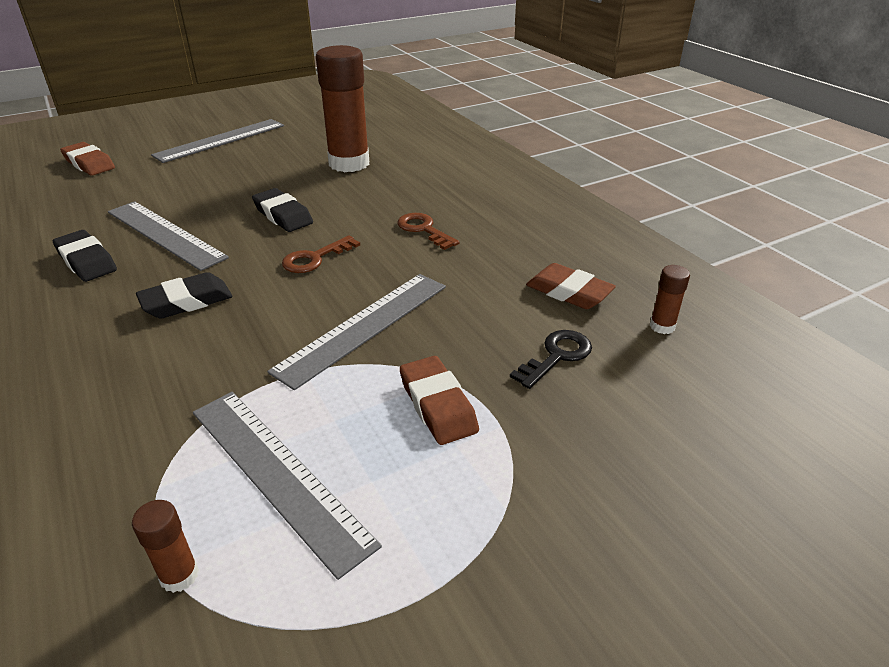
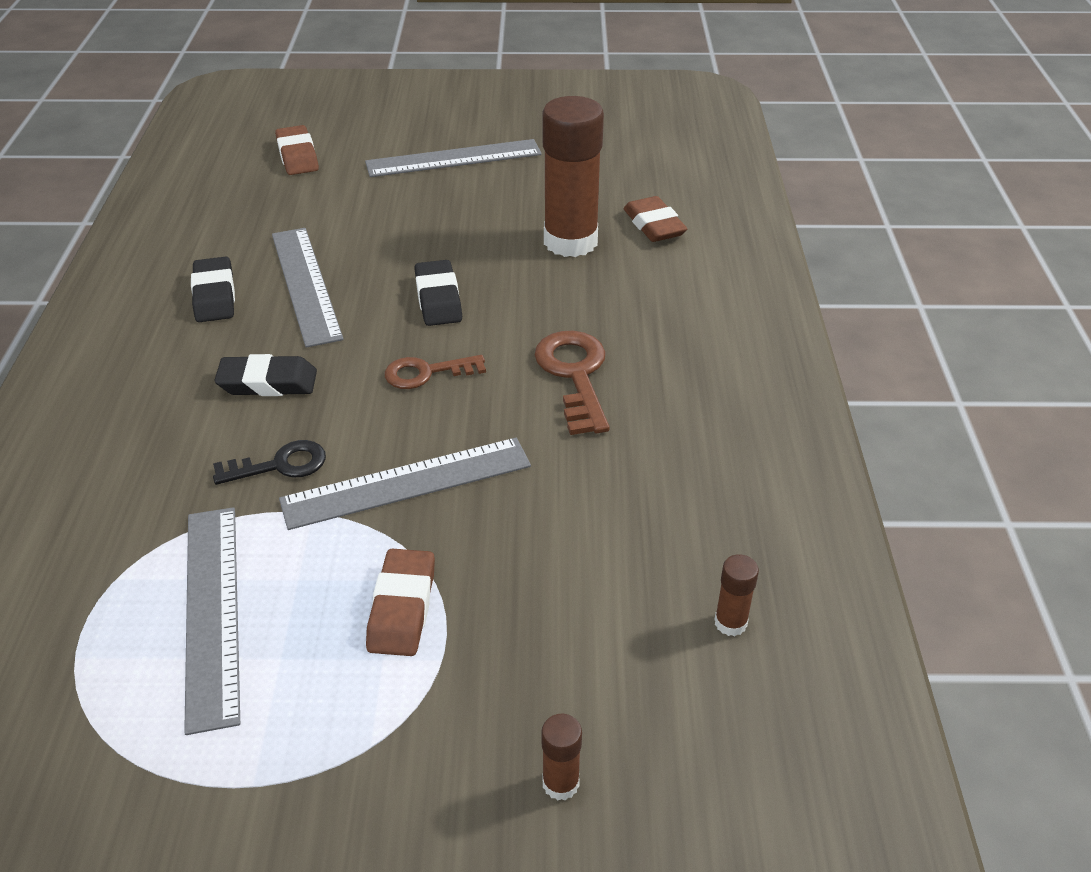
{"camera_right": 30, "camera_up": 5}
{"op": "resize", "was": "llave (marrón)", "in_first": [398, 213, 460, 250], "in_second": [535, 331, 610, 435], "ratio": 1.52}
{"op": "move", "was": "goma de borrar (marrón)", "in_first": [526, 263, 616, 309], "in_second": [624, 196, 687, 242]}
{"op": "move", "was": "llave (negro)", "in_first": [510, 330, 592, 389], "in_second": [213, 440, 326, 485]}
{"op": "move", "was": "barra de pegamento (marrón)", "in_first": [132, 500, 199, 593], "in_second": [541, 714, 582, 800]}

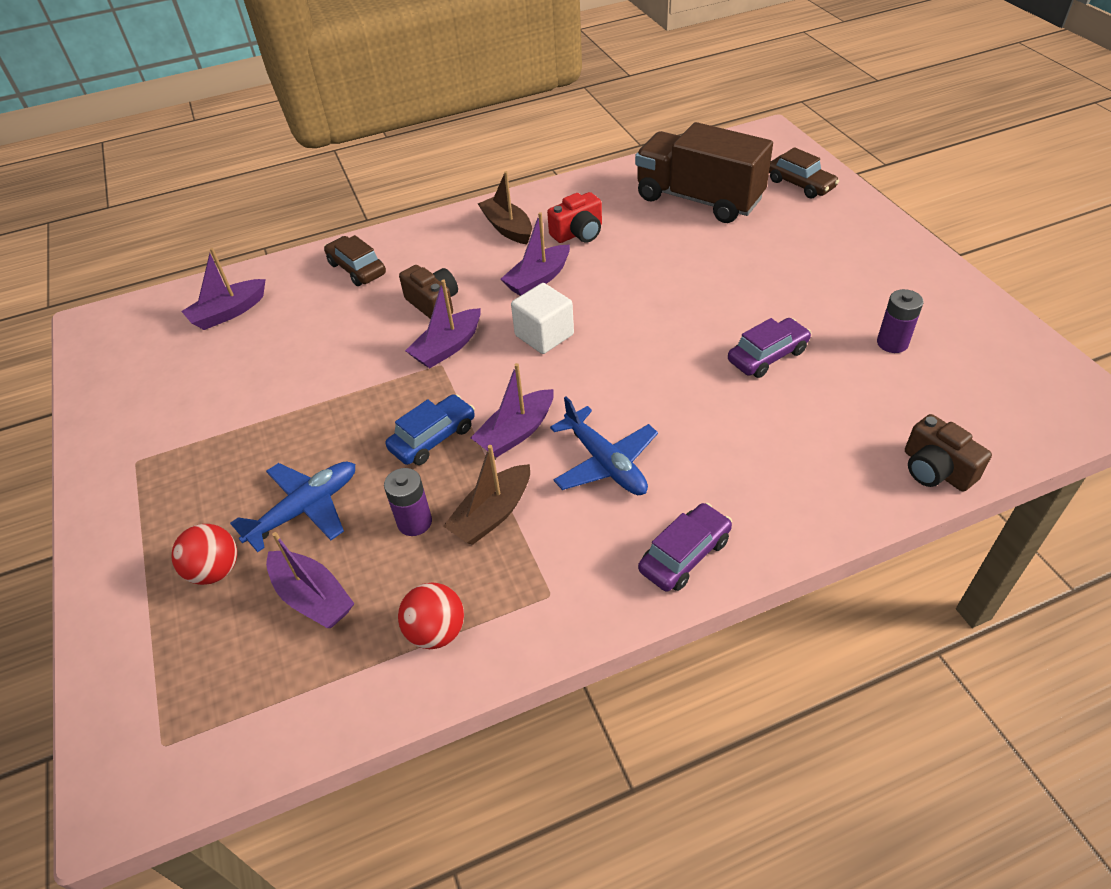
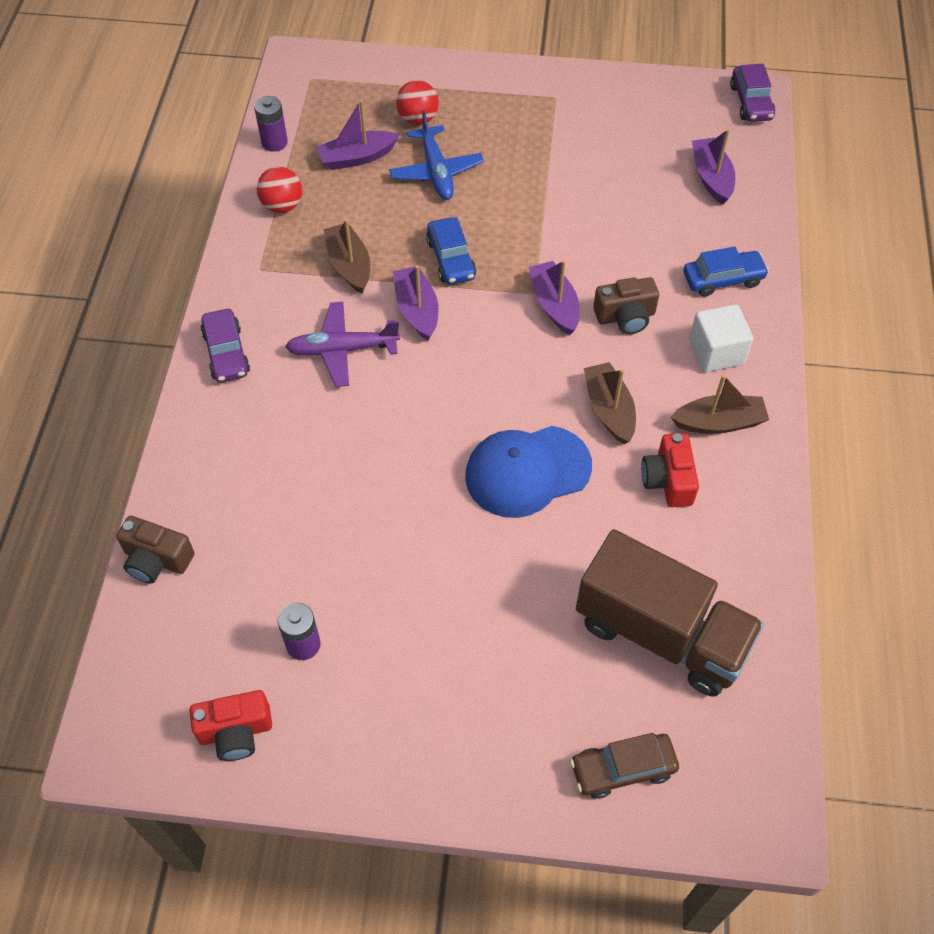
{"camera_right": 115, "camera_up": 10}
{"op": "rotate", "was": "camión (marrón)", "in_first": [635, 122, 773, 223], "in_second": [576, 529, 764, 696], "clockwise": 60}
{"op": "recolor", "was": "barco (morado)", "now": "barco (marrón)", "in_first": [501, 212, 570, 296], "in_second": [584, 362, 636, 444]}
{"op": "recolor", "was": "coche (marrón)", "now": "coche (azul)", "in_first": [324, 235, 386, 286], "in_second": [683, 246, 769, 297]}
{"op": "move", "was": "cubo (blanco)", "in_first": [511, 283, 574, 354], "in_second": [689, 304, 753, 372]}
{"op": "move", "was": "coche (morado)", "in_first": [728, 318, 811, 378], "in_second": [730, 64, 775, 122]}
{"op": "recolor", "was": "avión (azul)", "now": "avión (morado)", "in_first": [550, 396, 658, 495], "in_second": [285, 302, 400, 387]}
{"op": "rotate", "was": "cámara (marrón)", "in_first": [905, 414, 992, 492], "in_second": [116, 516, 194, 584], "clockwise": -150}
{"op": "move", "was": "pila (morado)", "in_first": [384, 468, 432, 536], "in_second": [254, 96, 288, 152]}
{"op": "insert", "now": "gorra (azul)", "in_second": [465, 426, 592, 518]}
{"op": "insert", "now": "cámara (rojo)", "in_second": [190, 690, 272, 761]}

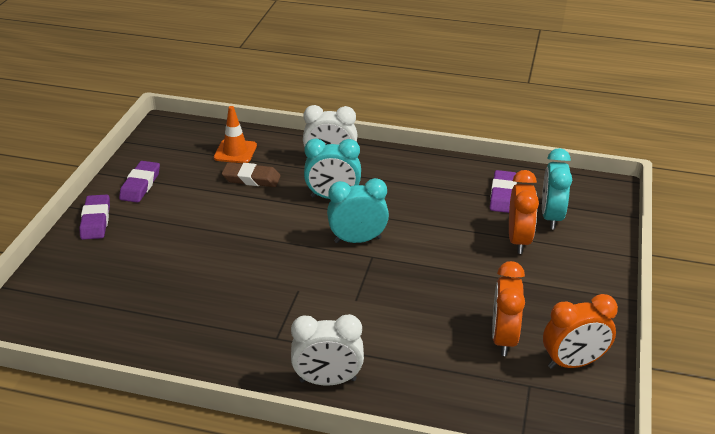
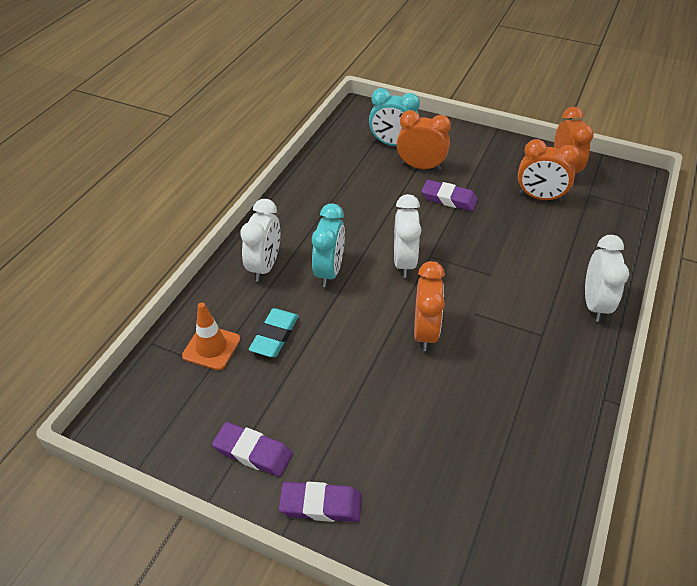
{"camera_right": -80, "camera_up": 10}
{"op": "recolor", "was": "goma de borrar (marrón)", "now": "goma de borrar (turquesa)", "in_first": [222, 162, 281, 187], "in_second": [249, 308, 299, 357]}
{"op": "move", "was": "goma de borrar (morado)", "in_first": [490, 170, 517, 213], "in_second": [422, 180, 478, 211]}
{"op": "recolor", "was": "despertador (turquesa)", "now": "despertador (blanco)", "in_first": [327, 178, 389, 243], "in_second": [394, 194, 421, 278]}
{"op": "insert", "now": "despertador (naranja)", "in_second": [414, 261, 445, 351]}

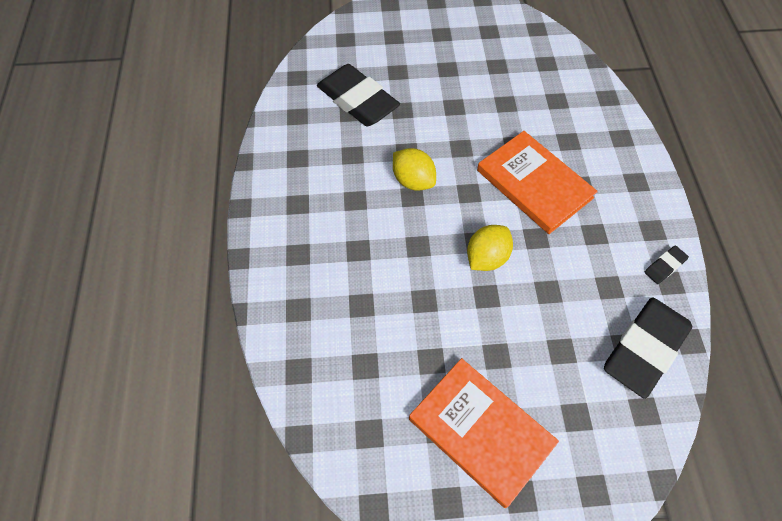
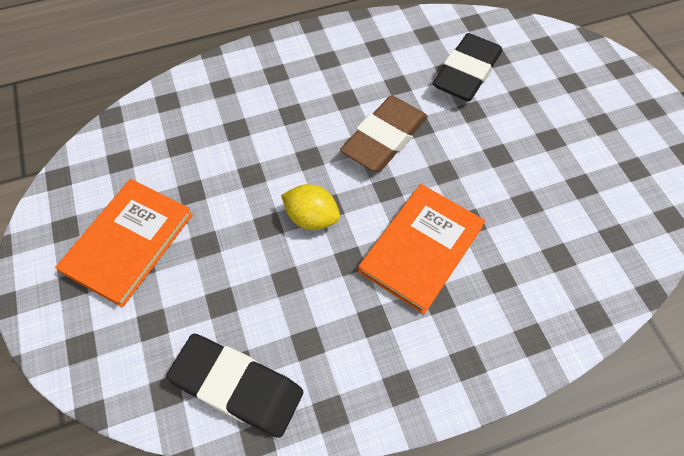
{"camera_right": 75, "camera_up": 0}
{"op": "replace", "was": "limón (amarillo)", "now": "goma de borrar (marrón)", "in_first": [393, 148, 436, 191], "in_second": [340, 96, 428, 172]}
{"op": "delete", "was": "goma de borrar (negro)", "in_first": [644, 246, 689, 284]}

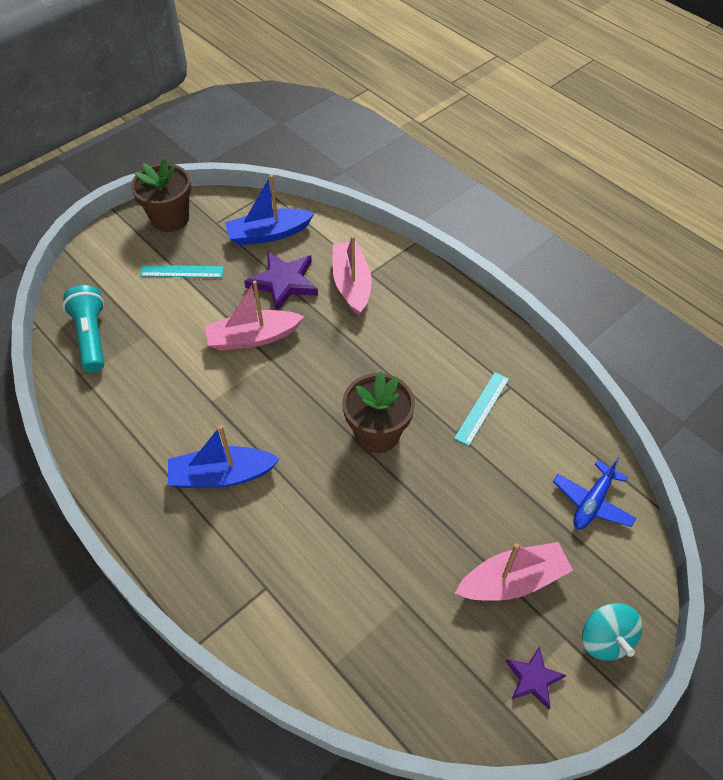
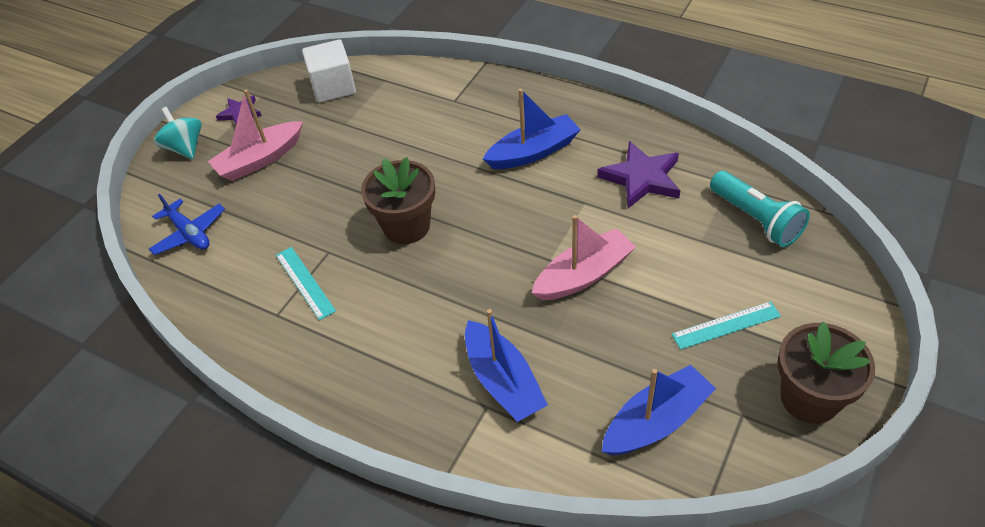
{"camera_right": 165, "camera_up": -5}
{"op": "recolor", "was": "barco (rosa)", "now": "barco (azul)", "in_first": [332, 235, 372, 316], "in_second": [465, 309, 548, 422]}
{"op": "move", "was": "estrella (morado)", "in_first": [244, 251, 318, 310], "in_second": [597, 141, 681, 208]}
{"op": "rotate", "was": "regla (turquesa)", "in_first": [454, 372, 509, 446], "in_second": [276, 247, 336, 320], "clockwise": -45}
{"op": "rotate", "was": "avión (azul)", "in_first": [553, 457, 636, 529], "in_second": [149, 194, 225, 255], "clockwise": 120}
{"op": "insert", "now": "cubo (blanco)", "in_second": [302, 40, 356, 103]}

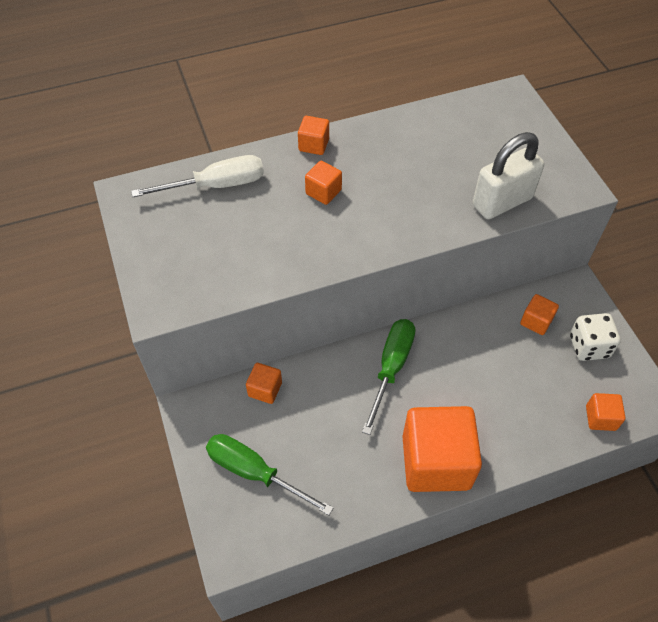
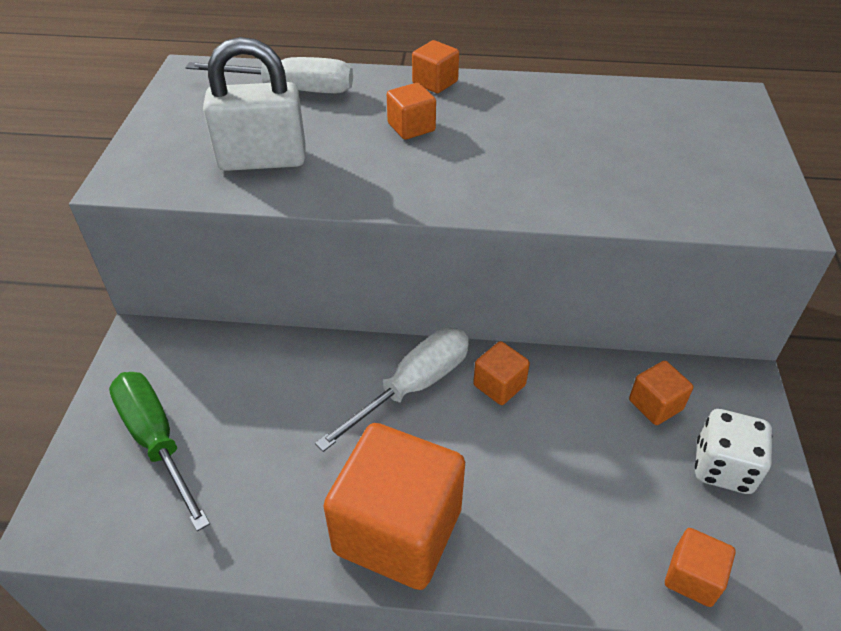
{"camera_right": 25, "camera_up": -10}
{"op": "move", "was": "candado (blanco)", "in_first": [473, 132, 544, 219], "in_second": [203, 37, 306, 171]}
{"op": "recolor", "was": "destornillador (verde)", "now": "destornillador (blanco)", "in_first": [362, 319, 416, 435], "in_second": [315, 328, 469, 452]}
{"op": "move", "was": "cubo (naranja)", "in_first": [246, 363, 282, 404], "in_second": [473, 341, 530, 405]}

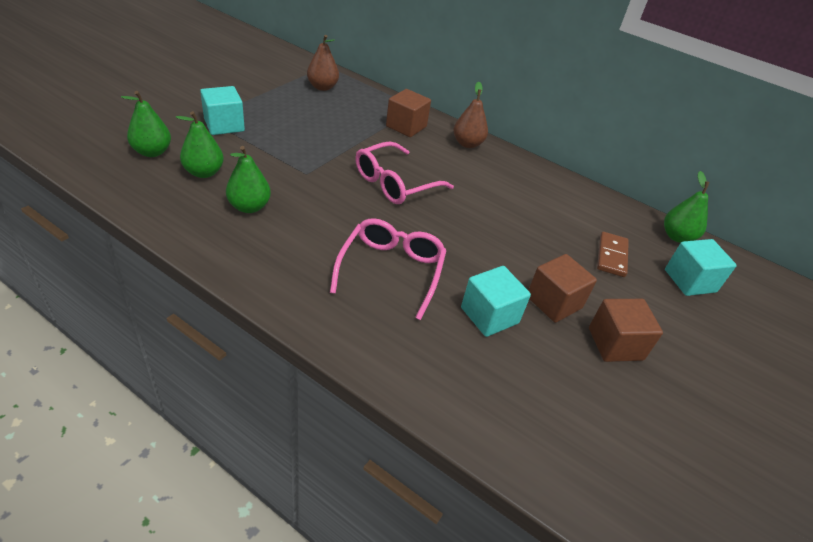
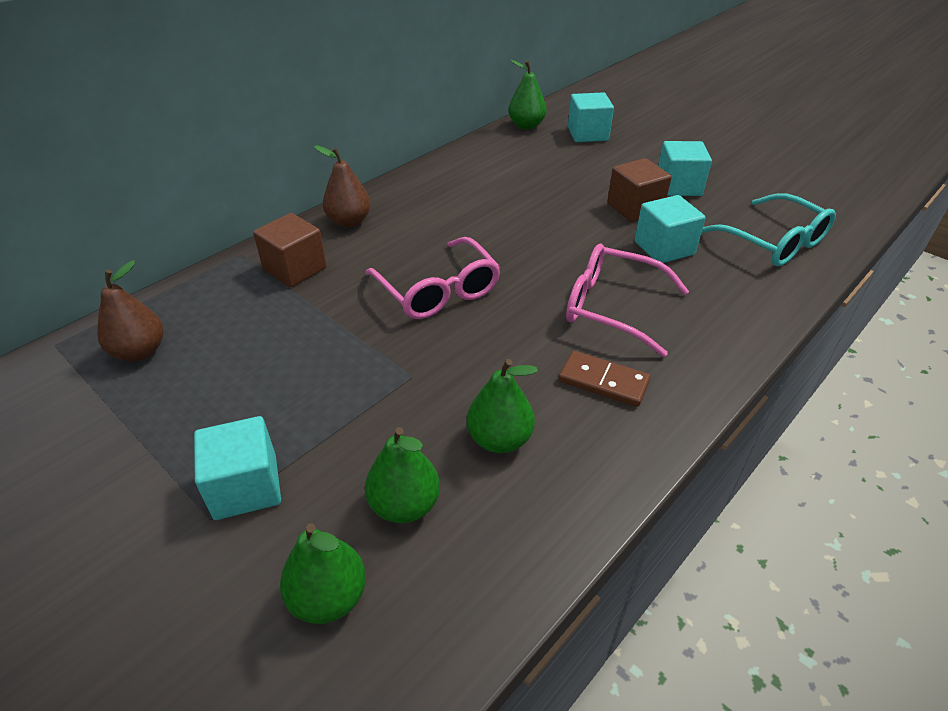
{"camera_right": -75, "camera_up": 0}
{"op": "move", "was": "ficha de dominó (marrón)", "in_first": [597, 232, 629, 277], "in_second": [559, 351, 651, 407]}
{"op": "recolor", "was": "cubo (marrón)", "now": "cubo (turquesa)", "in_first": [589, 299, 663, 362], "in_second": [658, 141, 712, 196]}
{"op": "insert", "now": "gafas (turquesa)", "in_second": [702, 193, 836, 266]}

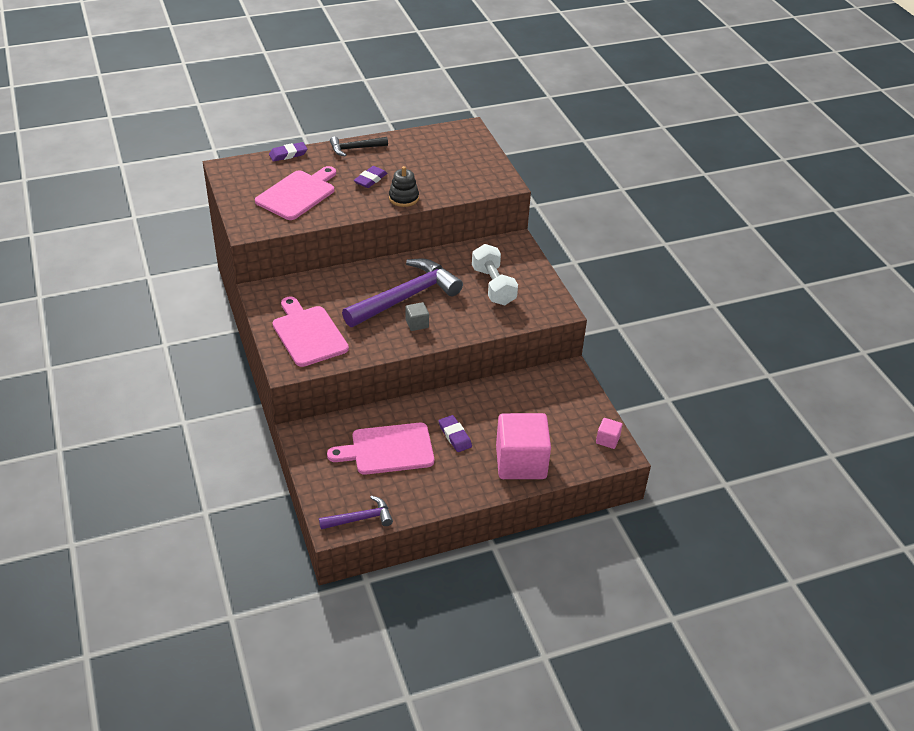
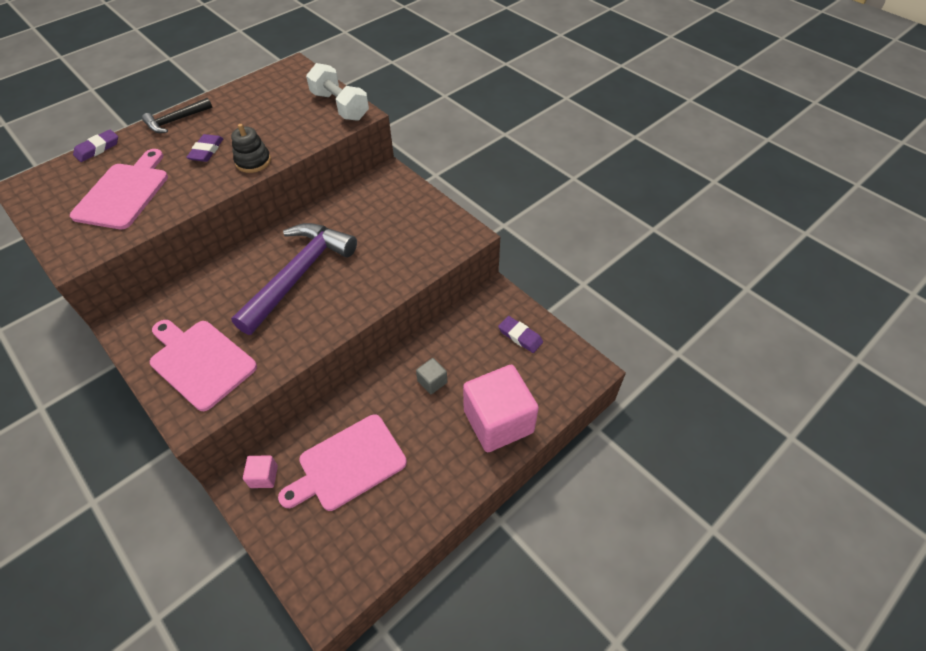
{"camera_right": -20, "camera_up": 10}
{"op": "move", "was": "mancuerna (blanco)", "in_first": [472, 244, 518, 305], "in_second": [306, 63, 369, 121]}
{"op": "move", "was": "cubo (gris)", "in_first": [406, 302, 429, 331], "in_second": [416, 358, 447, 394]}
{"op": "move", "was": "goma de borrar (morado)", "in_first": [439, 415, 472, 452], "in_second": [498, 316, 543, 353]}
{"op": "move", "was": "cubo (rosa)", "in_first": [596, 418, 622, 449], "in_second": [243, 456, 278, 488]}
{"op": "delete", "was": "martillo (morado)", "in_first": [319, 495, 393, 530]}

